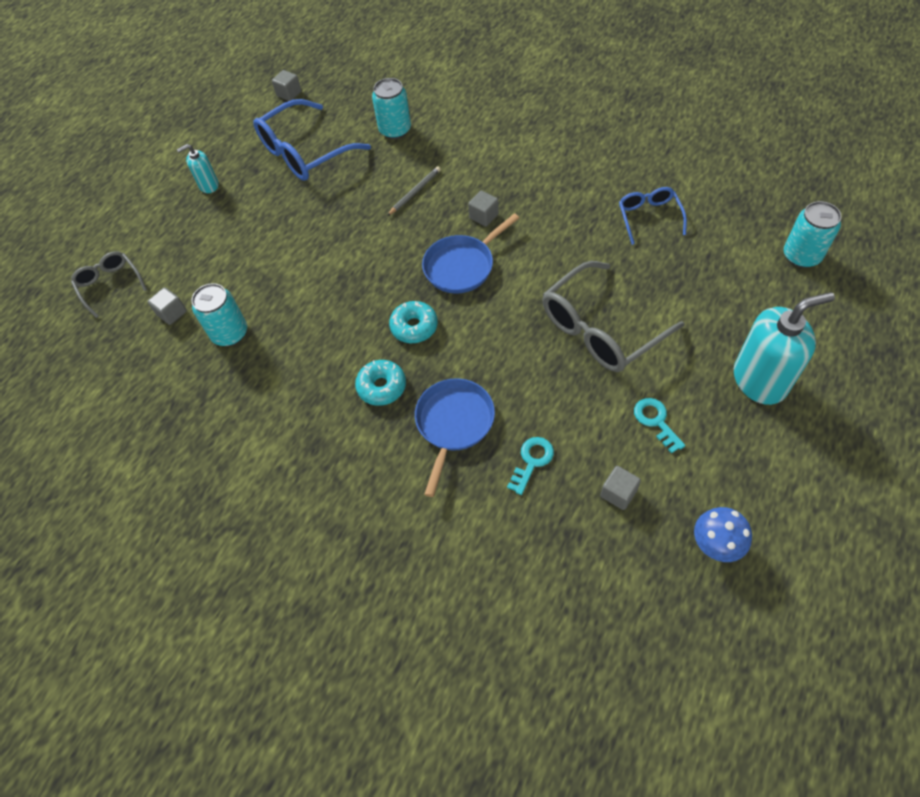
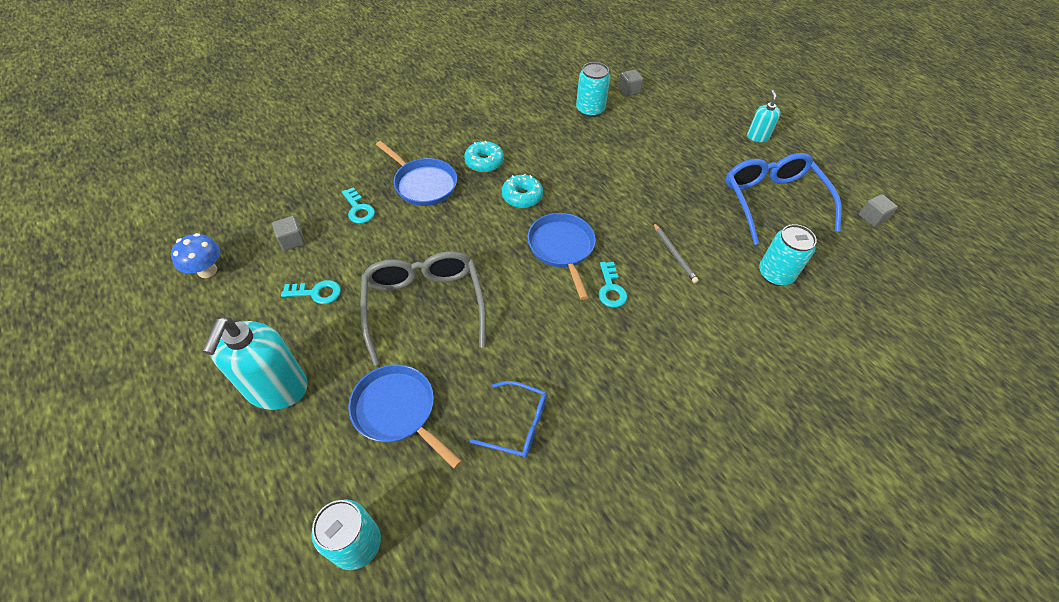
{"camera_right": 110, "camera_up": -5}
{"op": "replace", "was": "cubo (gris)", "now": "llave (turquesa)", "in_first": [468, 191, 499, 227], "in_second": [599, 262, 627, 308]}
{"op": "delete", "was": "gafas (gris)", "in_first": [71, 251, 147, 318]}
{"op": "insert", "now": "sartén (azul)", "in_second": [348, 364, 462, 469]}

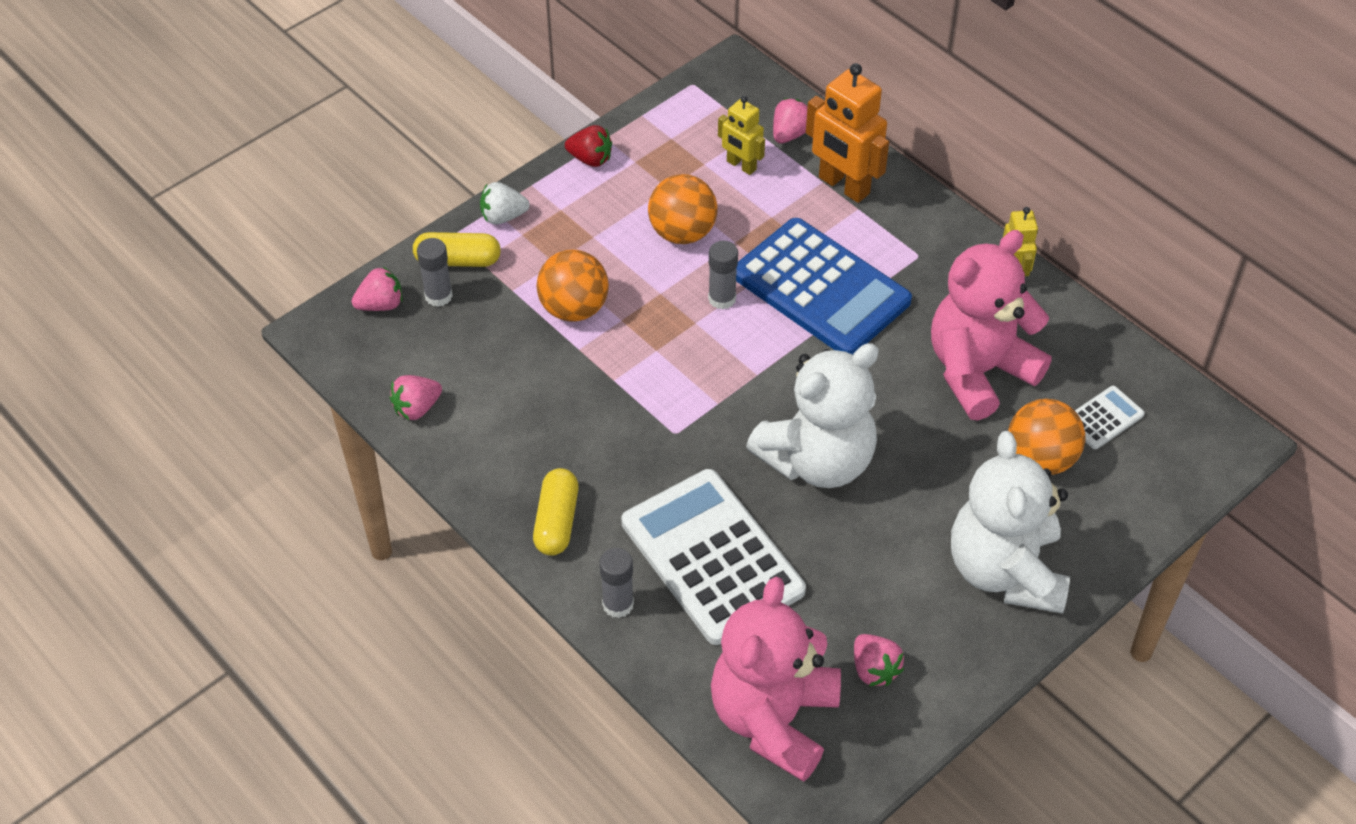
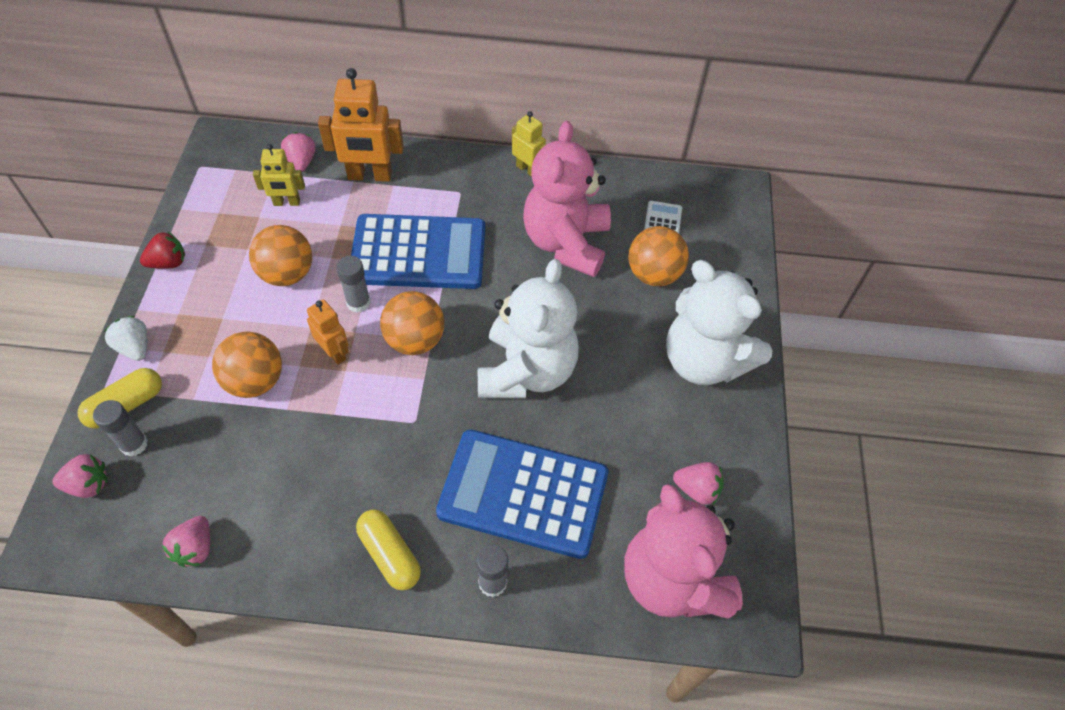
{"camera_right": -45, "camera_up": 5}
{"op": "rotate", "was": "fresa (blanco)", "in_first": [480, 182, 530, 224], "in_second": [104, 316, 147, 361], "clockwise": 105}
{"op": "rotate", "was": "fresa (rosa)", "in_first": [352, 267, 403, 311], "in_second": [52, 454, 108, 498], "clockwise": 60}
{"op": "recolor", "was": "calculadora (blanco)", "now": "calculadora (azul)", "in_first": [621, 469, 806, 645], "in_second": [436, 429, 608, 559]}
{"op": "insert", "now": "pelota (naranja)", "in_second": [380, 291, 444, 355]}
{"op": "insert", "now": "robot (naranja)", "in_second": [307, 300, 349, 365]}

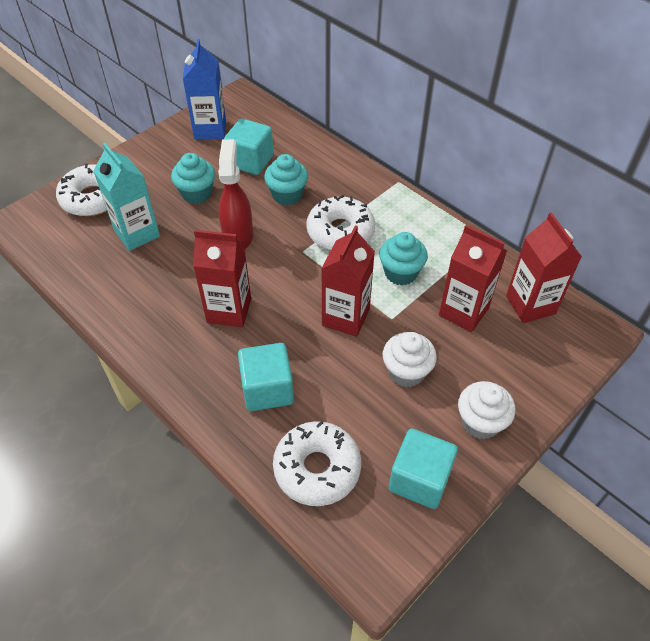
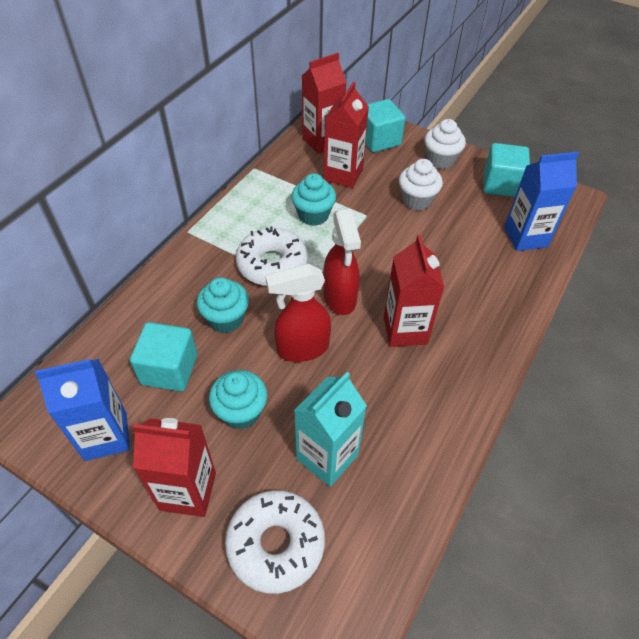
{"camera_right": -105, "camera_up": 0}
{"op": "move", "was": "cartón de leche (rojo)", "in_first": [321, 225, 375, 337], "in_second": [132, 418, 216, 517]}
{"op": "move", "was": "cubo (turquesa)", "in_first": [238, 343, 294, 411], "in_second": [365, 99, 405, 153]}
{"op": "replace", "was": "rosquilla (blanco)", "now": "cartón de leche (azul)", "in_first": [273, 421, 361, 506], "in_second": [504, 152, 579, 251]}
{"op": "insert", "now": "pulverizador (rojo)", "in_second": [323, 209, 361, 315]}

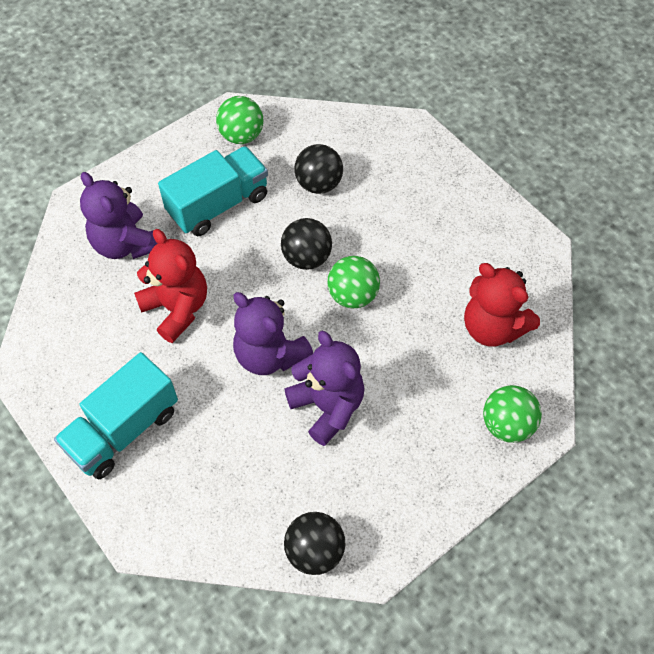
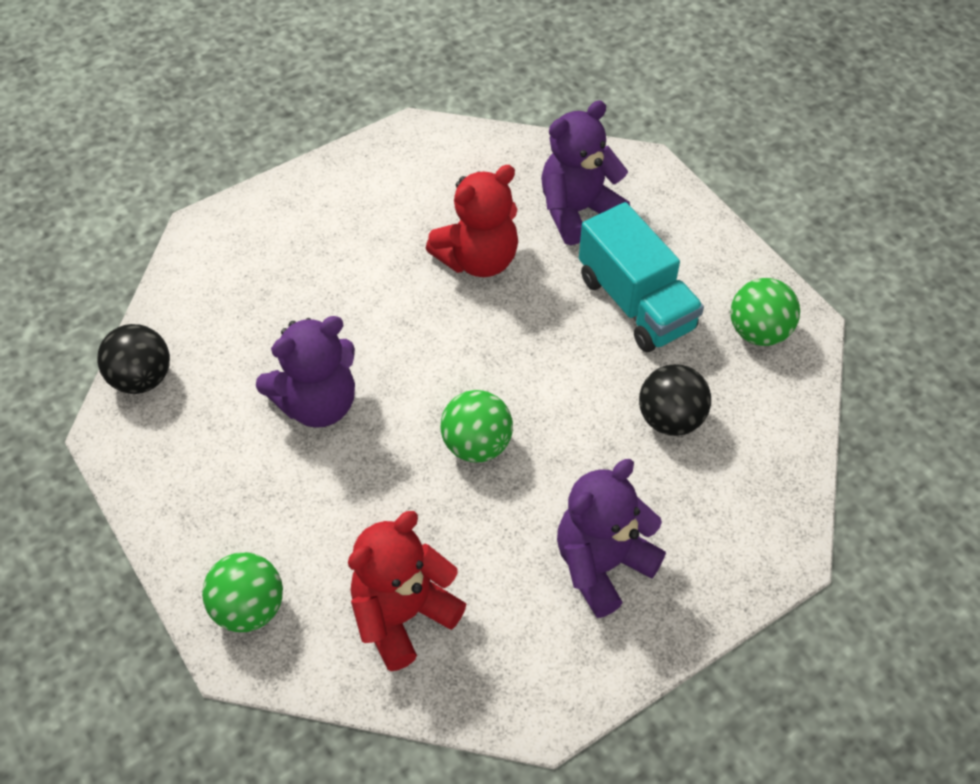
{"camera_right": 95, "camera_up": -5}
{"op": "delete", "was": "pelota (negro)", "in_first": [281, 218, 332, 270]}
{"op": "move", "was": "osito (morado)", "in_first": [233, 292, 313, 375], "in_second": [557, 459, 666, 618]}
{"op": "delete", "was": "camión (turquesa)", "in_first": [54, 352, 178, 479]}

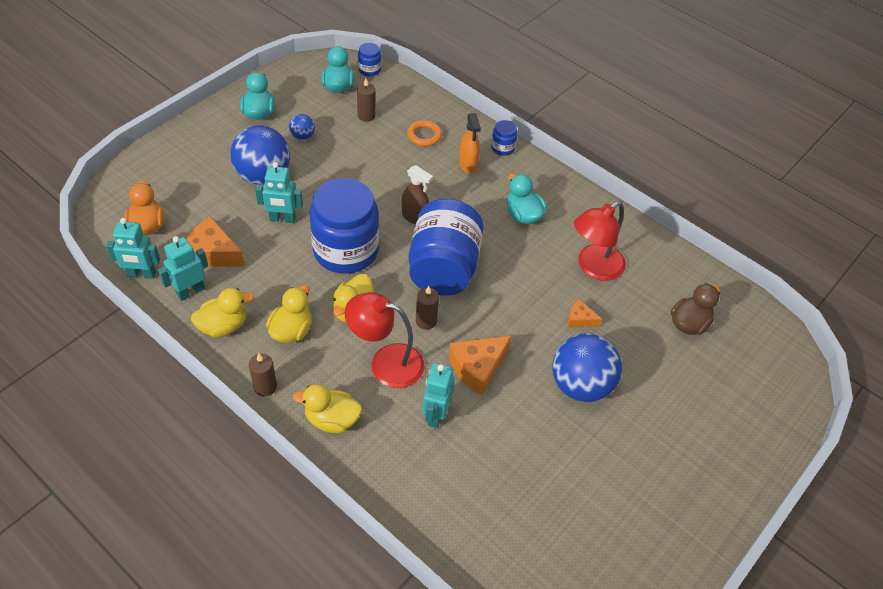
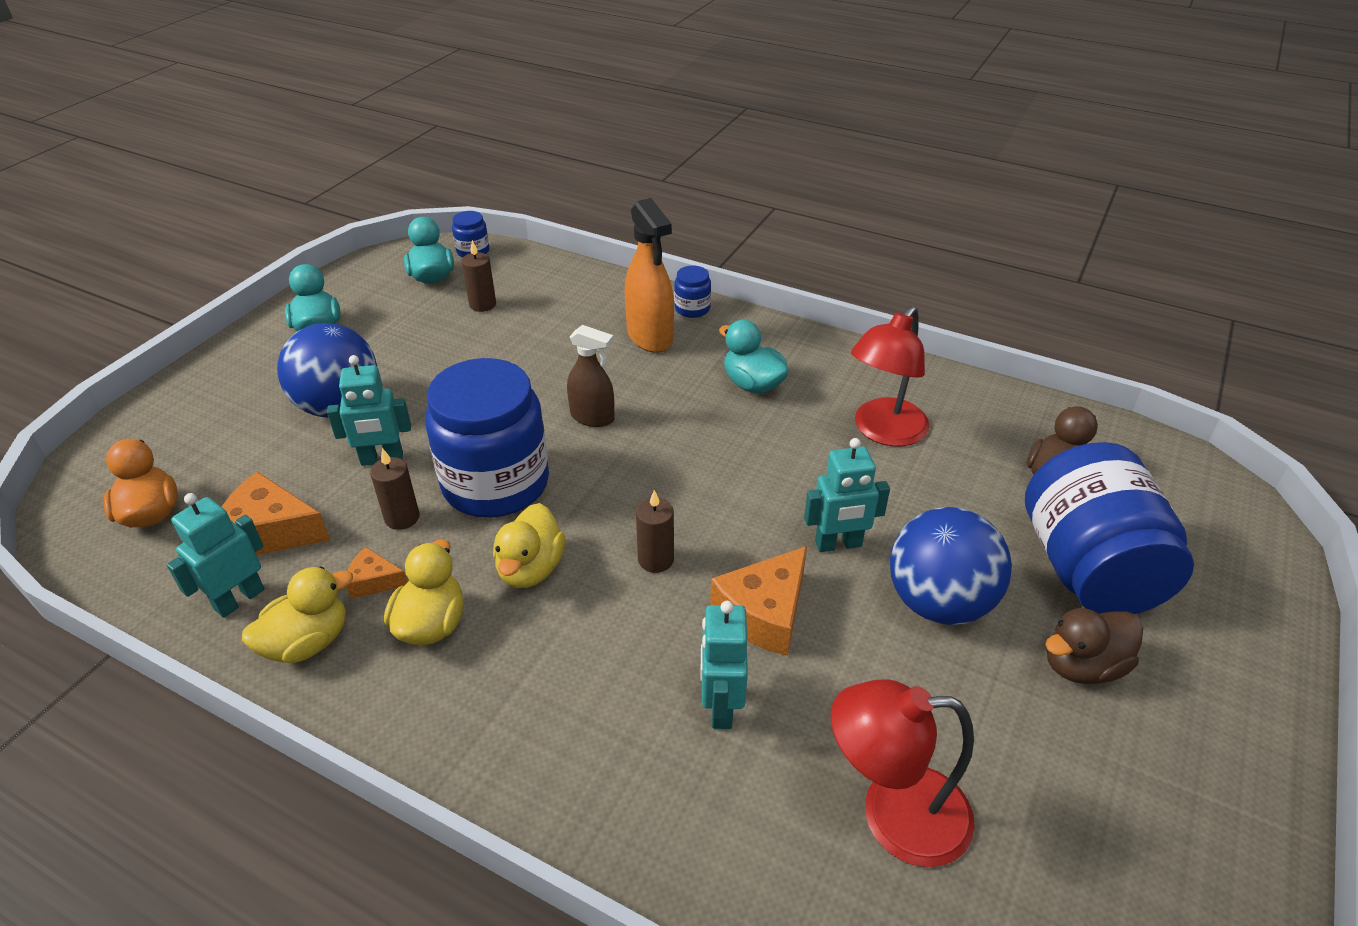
{"camera_right": -10, "camera_up": -10}
{"op": "resize", "was": "pulverizador (naranja)", "in_first": [459, 113, 481, 173], "in_second": [625, 198, 674, 353], "ratio": 1.51}
{"op": "delete", "was": "pelota (azul)", "in_first": [289, 114, 315, 140]}
{"op": "delete", "was": "anillo (naranja)", "in_first": [407, 120, 442, 146]}
{"op": "move", "was": "tarro (azul)", "in_first": [409, 199, 484, 296], "in_second": [1025, 442, 1194, 614]}
{"op": "move", "was": "robot (turquesa)", "in_first": [106, 218, 160, 279], "in_second": [804, 438, 890, 552]}
{"op": "move", "was": "lámpara (rojo)", "in_first": [345, 292, 425, 388], "in_second": [831, 679, 975, 867]}
{"op": "move", "was": "queso (naranja)", "in_first": [568, 299, 602, 327], "in_second": [346, 547, 407, 599]}
{"op": "move", "was": "vela (marrón)", "in_first": [249, 353, 277, 397], "in_second": [370, 448, 420, 530]}
{"op": "delete", "was": "pato (amarillo)", "in_first": [293, 384, 362, 433]}
{"op": "insert", "now": "pato (marrón)", "in_second": [1045, 608, 1143, 684]}

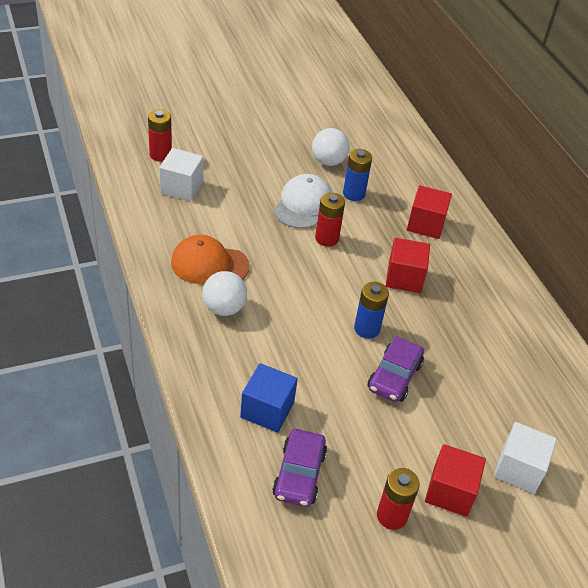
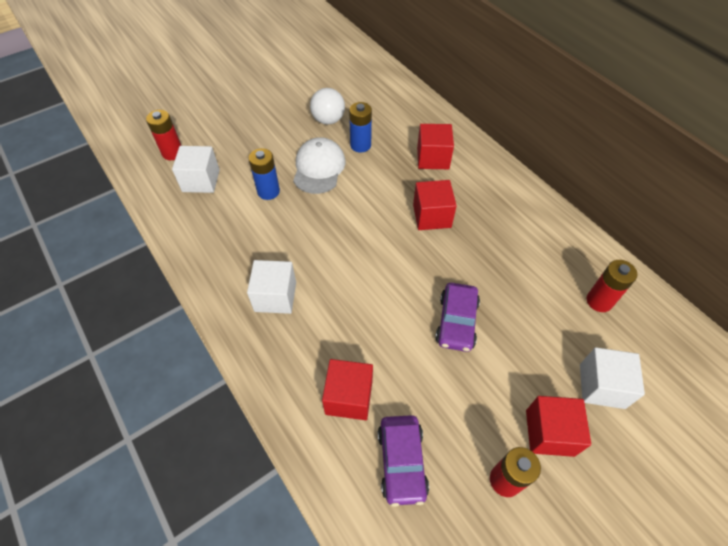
{"camera_right": -10, "camera_up": 10}
{"op": "move", "was": "pila (rojo)", "in_first": [315, 192, 345, 247], "in_second": [587, 260, 637, 312]}
{"op": "delete", "was": "gorra (naranja)", "in_first": [171, 235, 250, 284]}
{"op": "replace", "was": "pelota (blanco)", "now": "cubo (blanco)", "in_first": [202, 271, 247, 316], "in_second": [247, 260, 296, 314]}
{"op": "move", "was": "pila (azul)", "in_first": [354, 282, 389, 339], "in_second": [249, 148, 280, 200]}
{"op": "recolor", "was": "cubo (azul)", "now": "cubo (rojo)", "in_first": [240, 363, 298, 433], "in_second": [322, 359, 373, 420]}

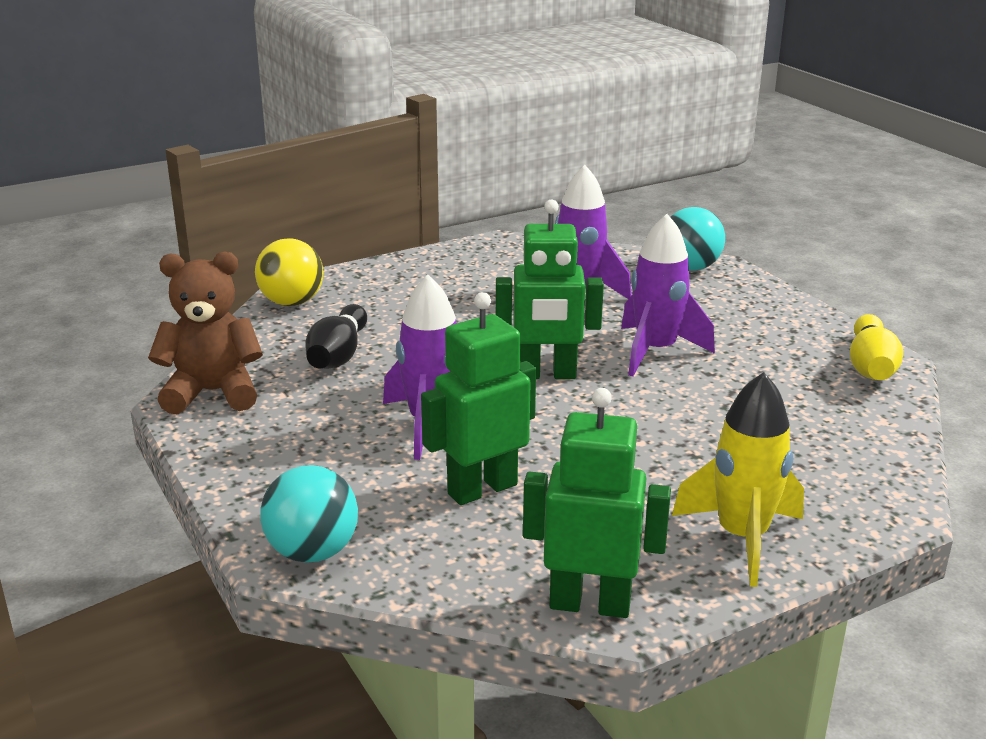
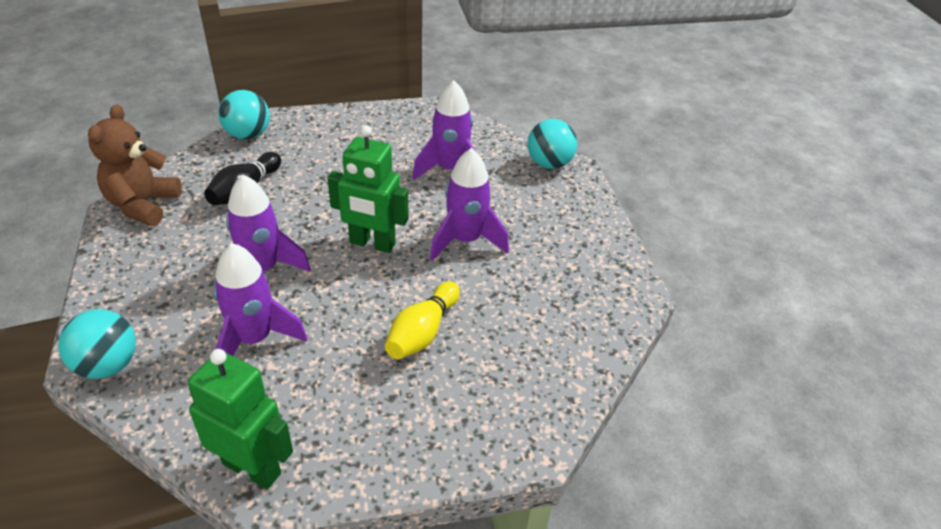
{"camera_right": 15, "camera_up": 15}
{"op": "recolor", "was": "pelota (amarillo)", "now": "pelota (turquesa)", "in_first": [255, 238, 323, 306], "in_second": [219, 90, 270, 140]}
{"op": "rotate", "was": "osito (marrón)", "in_first": [148, 251, 263, 414], "in_second": [88, 104, 182, 226], "clockwise": -90}
{"op": "replace", "was": "robot (verde)", "now": "cohete (morado)", "in_first": [421, 292, 536, 505], "in_second": [214, 243, 307, 356]}
{"op": "move", "was": "bolo (amarillo)", "in_first": [850, 314, 903, 380], "in_second": [385, 281, 460, 359]}
{"op": "delete", "was": "cohete (amarillo)", "in_first": [672, 372, 804, 587]}

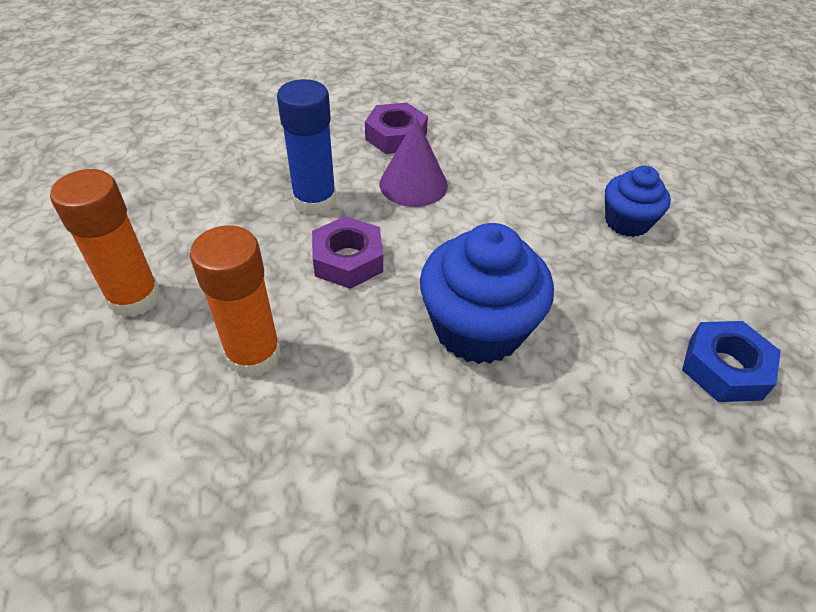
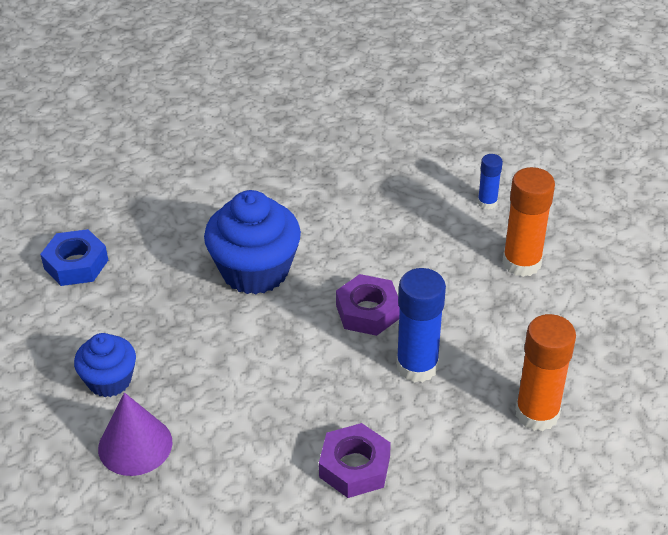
{"camera_right": 175, "camera_up": -5}
{"op": "move", "was": "cono (morado)", "in_first": [380, 117, 448, 207], "in_second": [98, 393, 173, 476]}
{"op": "move", "was": "barra de pegamento (naranja)", "in_first": [190, 225, 281, 378], "in_second": [515, 314, 576, 431]}
{"op": "insert", "now": "barra de pegamento (azul)", "in_second": [478, 154, 503, 210]}

